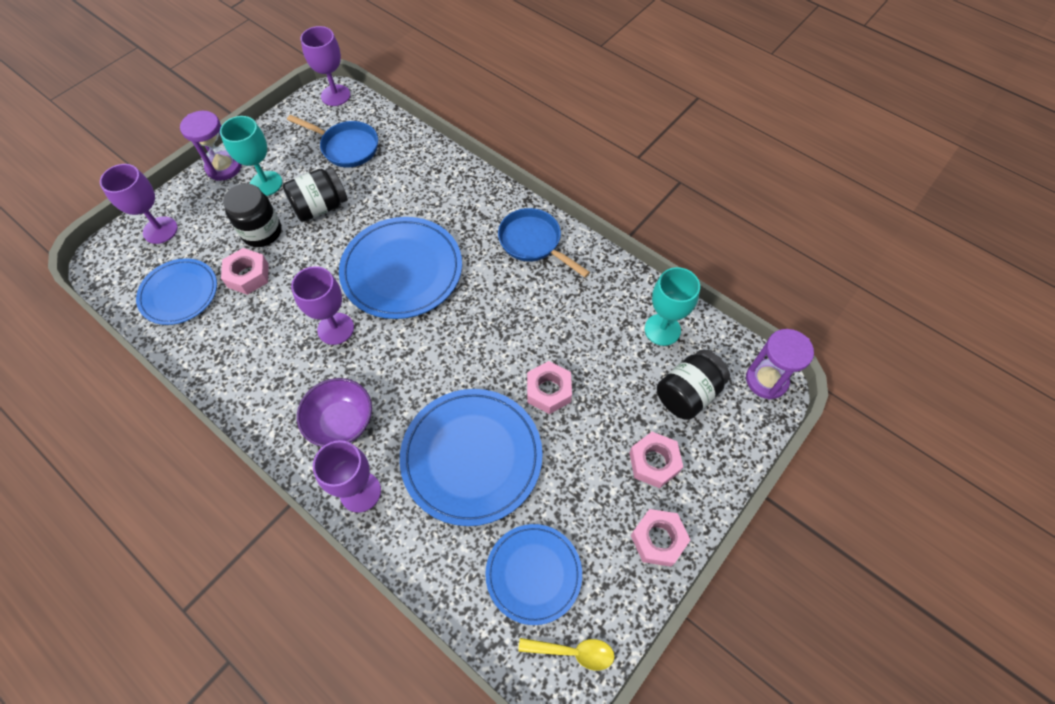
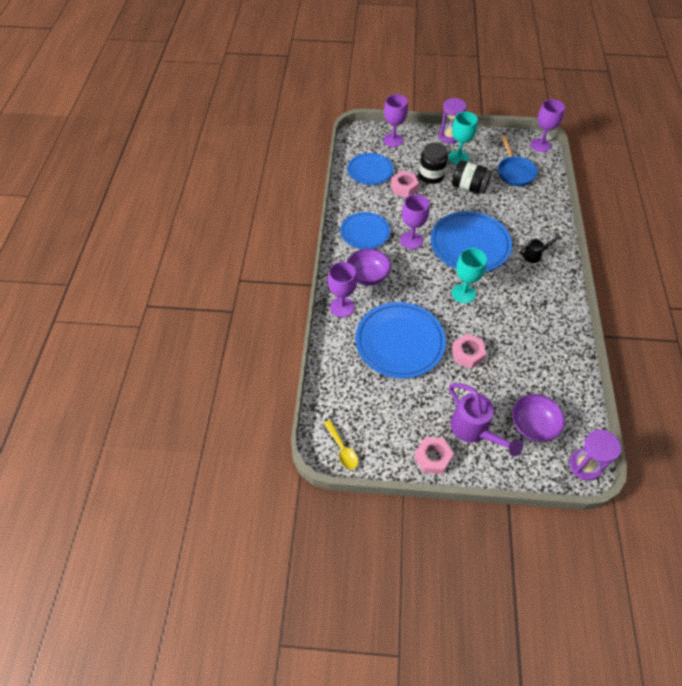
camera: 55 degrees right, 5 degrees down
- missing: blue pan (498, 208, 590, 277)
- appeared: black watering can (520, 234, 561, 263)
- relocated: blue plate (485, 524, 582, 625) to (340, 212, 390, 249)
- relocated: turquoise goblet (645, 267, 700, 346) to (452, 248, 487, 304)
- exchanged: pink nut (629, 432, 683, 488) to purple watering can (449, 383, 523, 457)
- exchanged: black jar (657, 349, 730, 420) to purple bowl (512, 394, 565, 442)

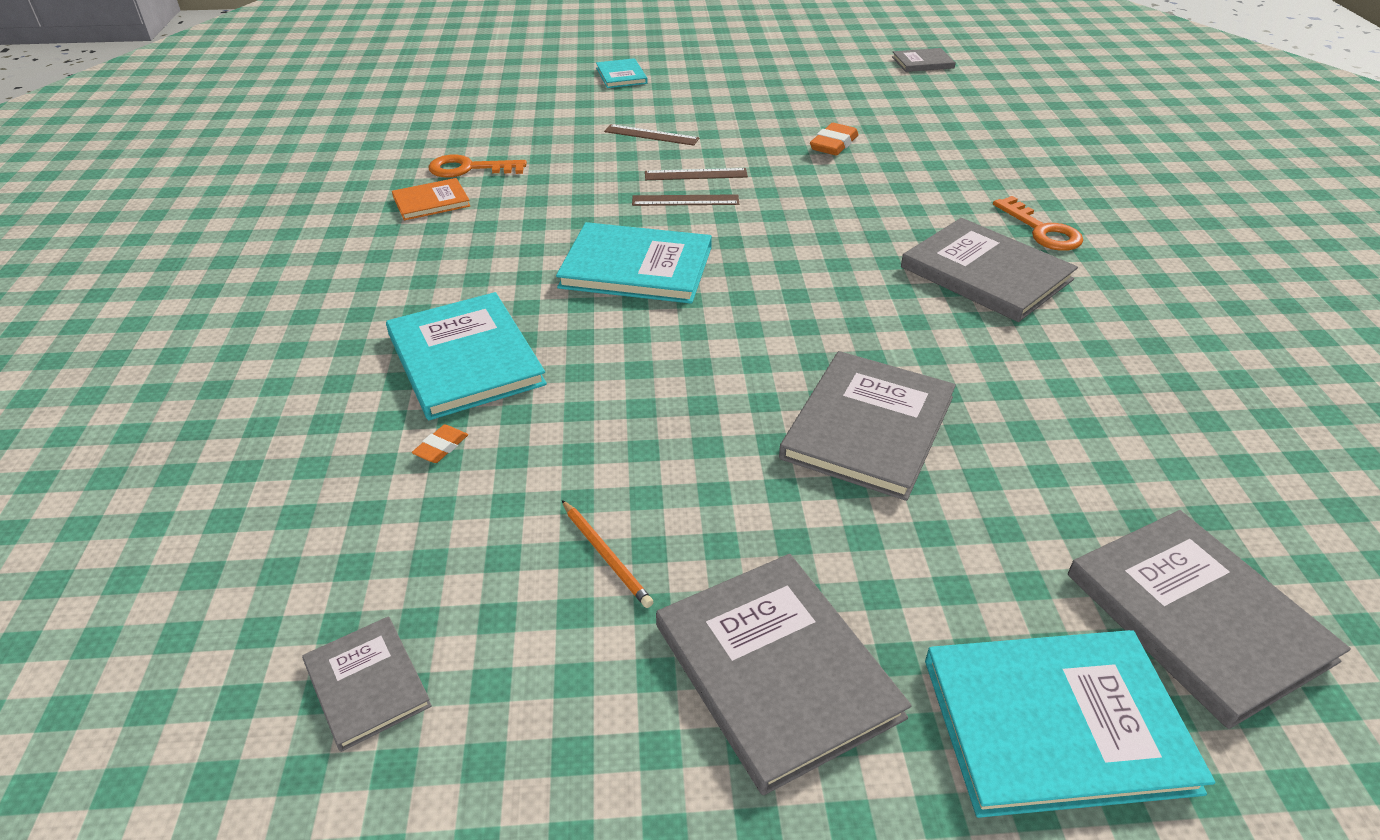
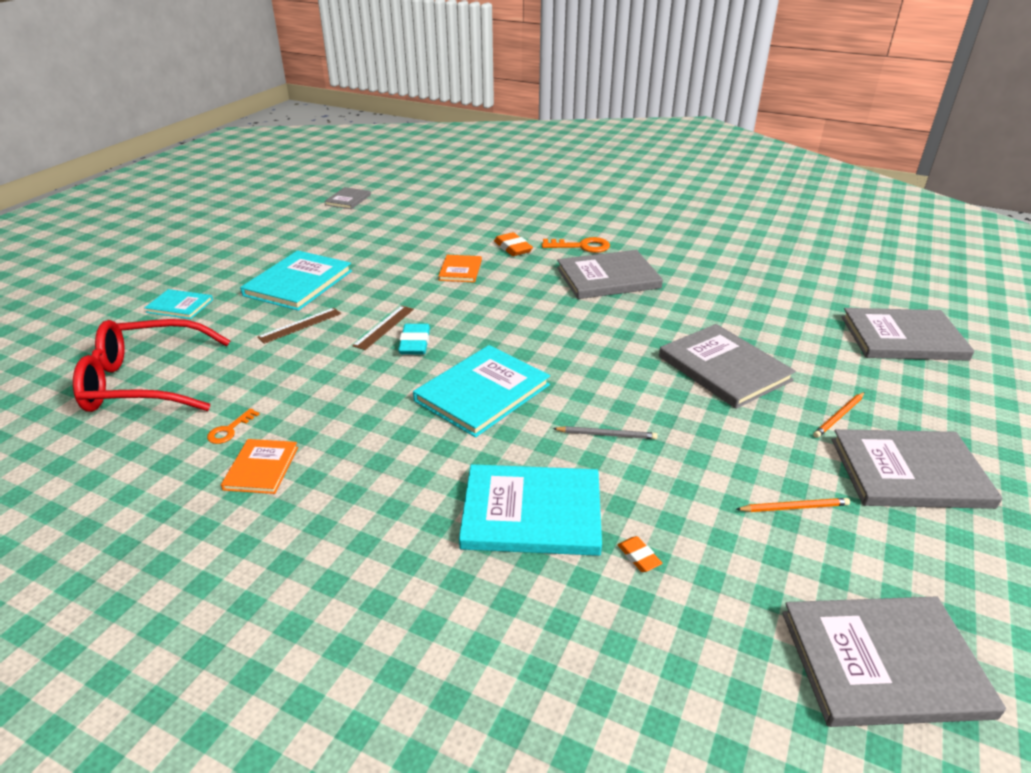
camera: 60 degrees left, 5 degrees down
- appeared: red glasses (73, 319, 230, 412)
- appeared: orange book (438, 255, 482, 283)
- appeared: grey pencil (553, 426, 658, 439)
- appeared: orange pencil (813, 392, 865, 438)
- relocated: orange eraser (810, 123, 858, 156) to (494, 232, 533, 256)
- relocated: turquoise book (925, 630, 1215, 818) to (240, 250, 352, 311)
- exchanged: brown ruler (632, 194, 739, 206) to turquoise eraser (398, 324, 430, 354)
- size: grey book (302, 616, 432, 752) = (782, 596, 1006, 727) x1.83
- size: orange key (428, 154, 527, 178) = (207, 408, 259, 444) x0.58

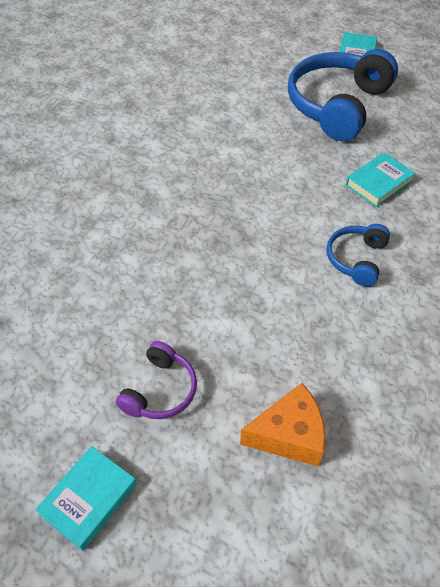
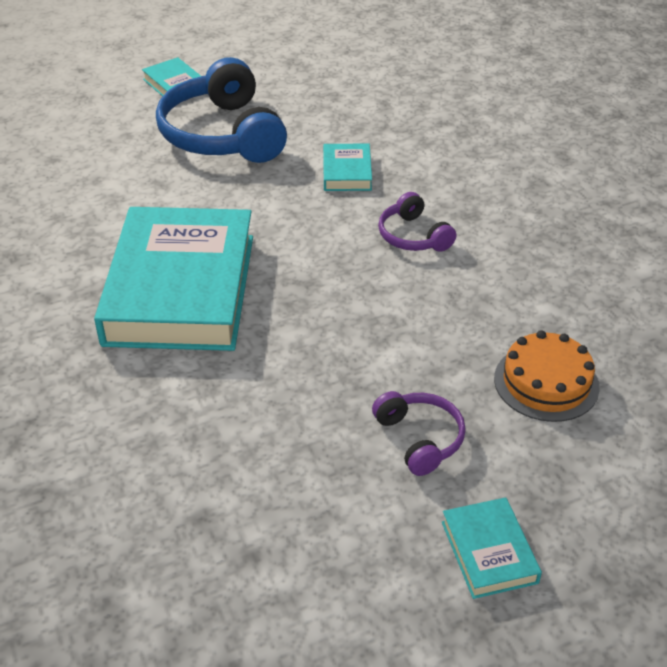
camera: 50 degrees left, 10 degrees down
- appeared: turquoise book (94, 207, 253, 351)
- exchanged: orange cheese (240, 383, 325, 467) to orange cake (494, 330, 600, 422)
- colour: blue headphones (327, 224, 390, 286) to purple headphones (378, 192, 456, 252)

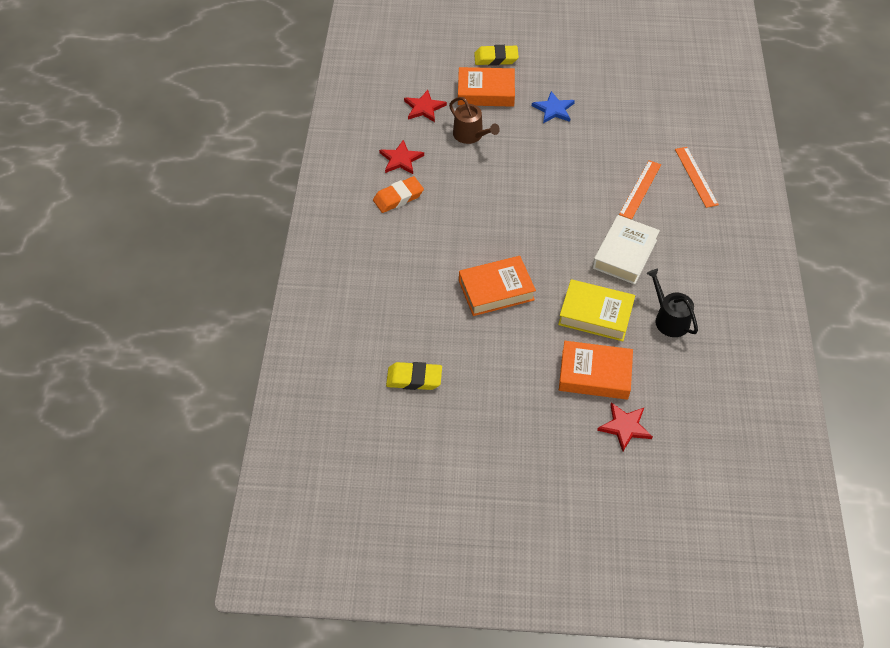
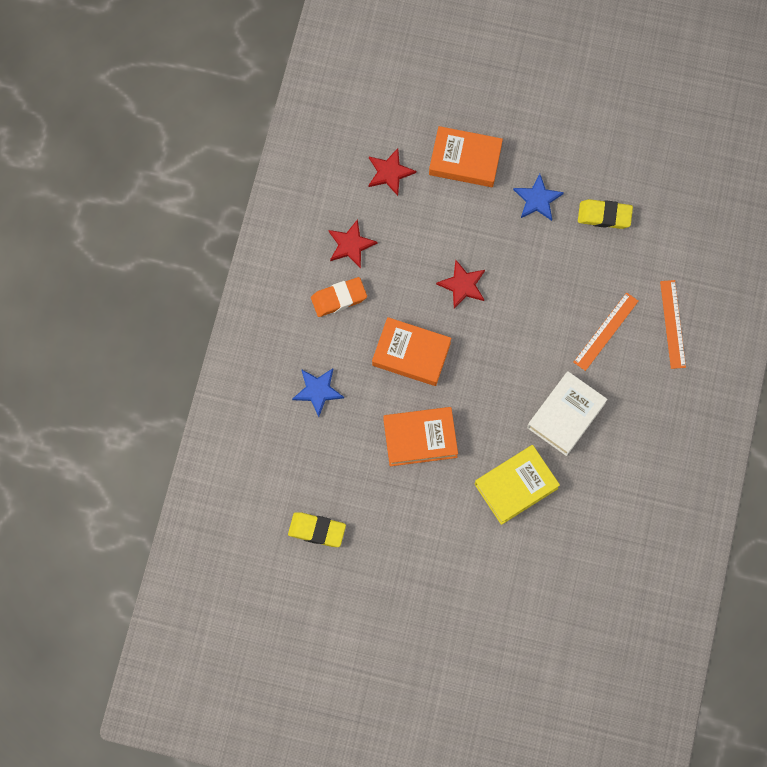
camera: 10 degrees right, 20 degrees up
- missing: brown watering can (449, 97, 500, 144)
- missing: black watering can (646, 269, 698, 337)
- appeared: blue star (292, 368, 344, 417)
- relocated: yellow eraser (474, 45, 519, 66) to (578, 199, 633, 229)
- relocated: orange book (559, 341, 633, 400) to (372, 317, 451, 386)
- relocated: red star (597, 402, 653, 451) to (436, 260, 485, 309)
- spun: yellow book (558, 279, 635, 341) = (475, 445, 560, 525) 60 degrees counterclockwise

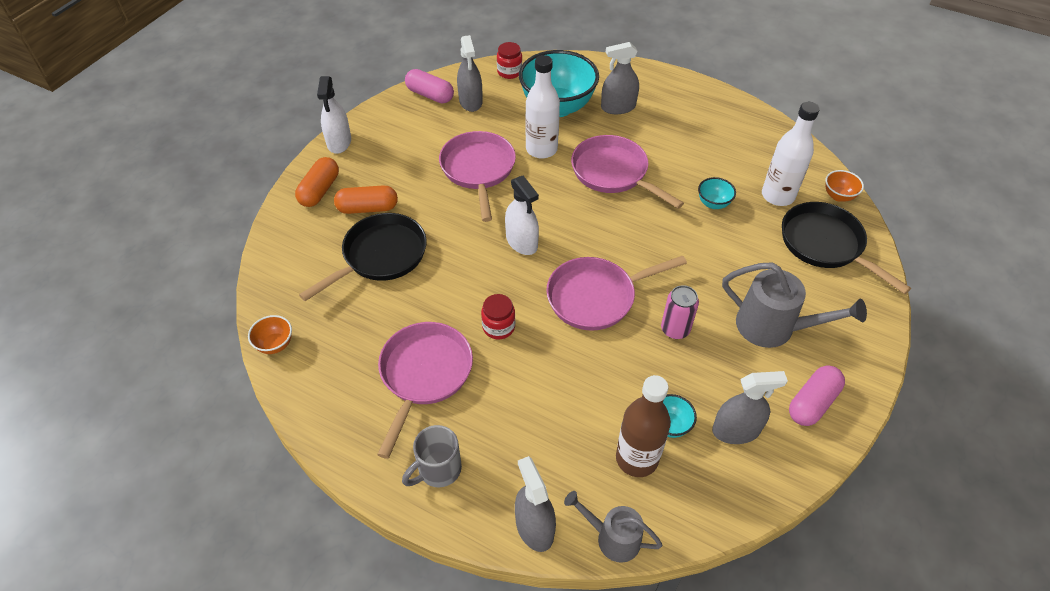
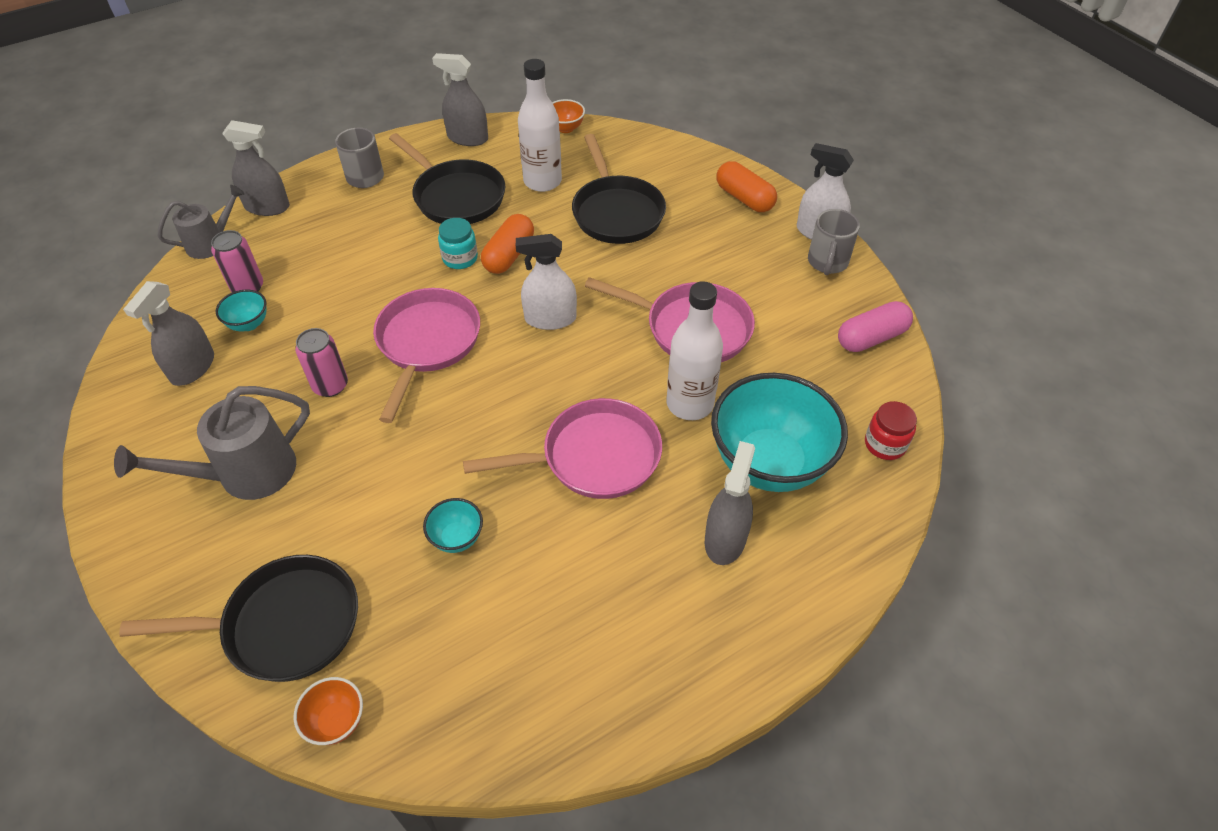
camera: 120 degrees right, 0 degrees up
- missing: pink capsule (789, 365, 845, 426)
- appeared: grey mug (808, 209, 860, 275)
- relocated: orange capsule (334, 185, 398, 214) to (481, 214, 534, 274)
- relocated: grey spray bottle (457, 35, 483, 112) to (432, 53, 488, 146)
- relocated: white bottle (762, 102, 820, 206) to (518, 59, 562, 192)
- exchanged: brown bottle (616, 375, 671, 477) to pink can (211, 230, 263, 292)
- colour: pink pan (377, 322, 473, 459) to black pan (389, 133, 505, 224)
- colour: red jar (481, 294, 515, 339) to turquoise jar (438, 218, 478, 269)

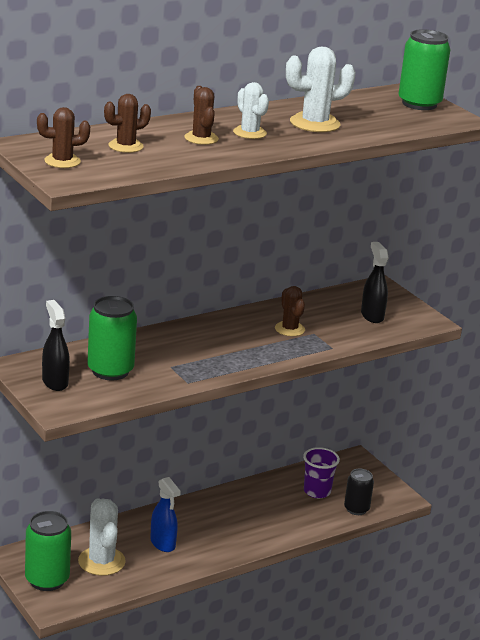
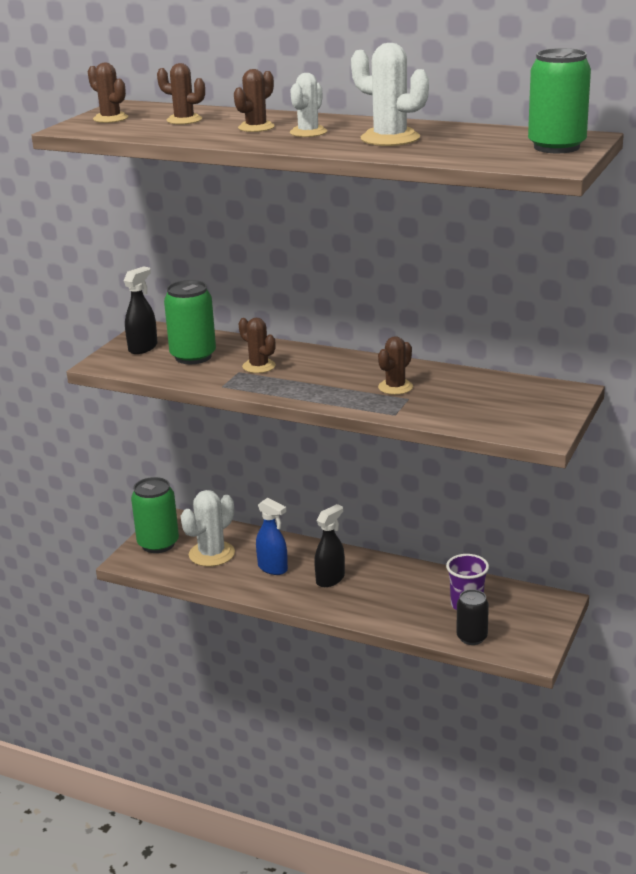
camera: 60 degrees right, 0 degrees up
- appeared: brown cactus (238, 318, 276, 373)
- relocated: black spray bottle (361, 242, 389, 323) to (314, 504, 345, 587)
- spun: blue spray bottle (150, 477, 181, 552) = (256, 498, 288, 575) 75 degrees counterclockwise

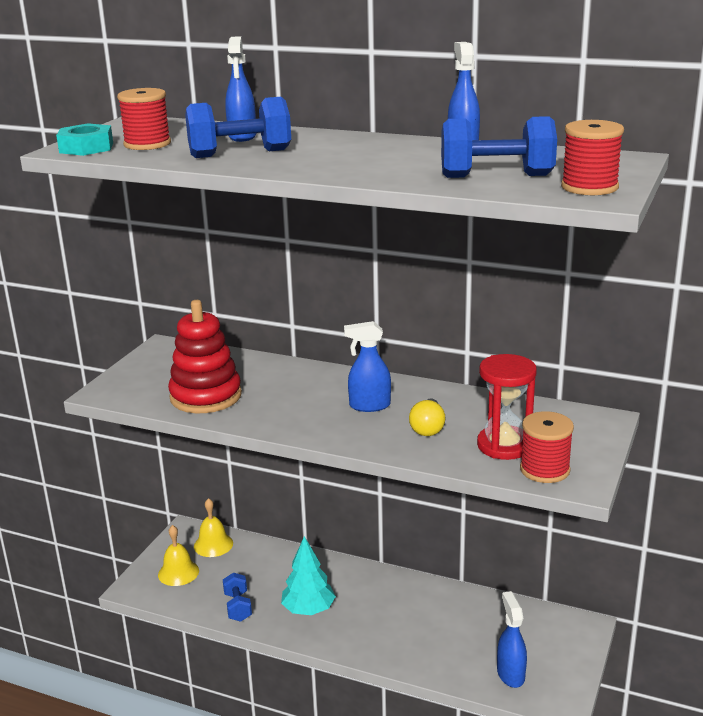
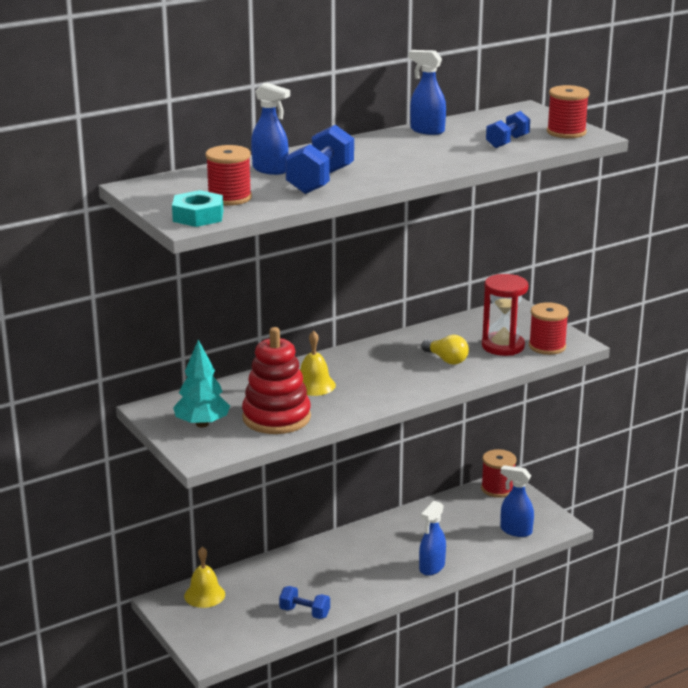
camera: 55 degrees left, 0 degrees up
- appeared: red spool (481, 449, 516, 498)
- relocated: yellow bell (158, 525, 199, 586) to (300, 331, 336, 396)
- relocated: turquoise tree (281, 536, 336, 615) to (173, 340, 230, 427)
- relocated: blue spray bottle (344, 321, 391, 412) to (419, 501, 446, 576)
- size: blue dumbbell (441, 116, 557, 178) = (486, 111, 530, 148) x0.62

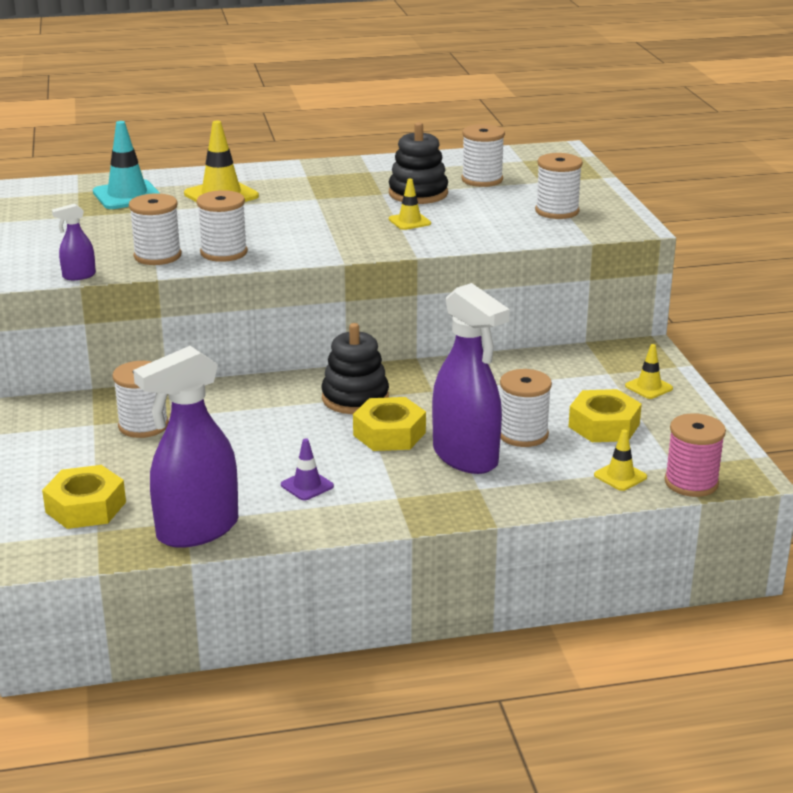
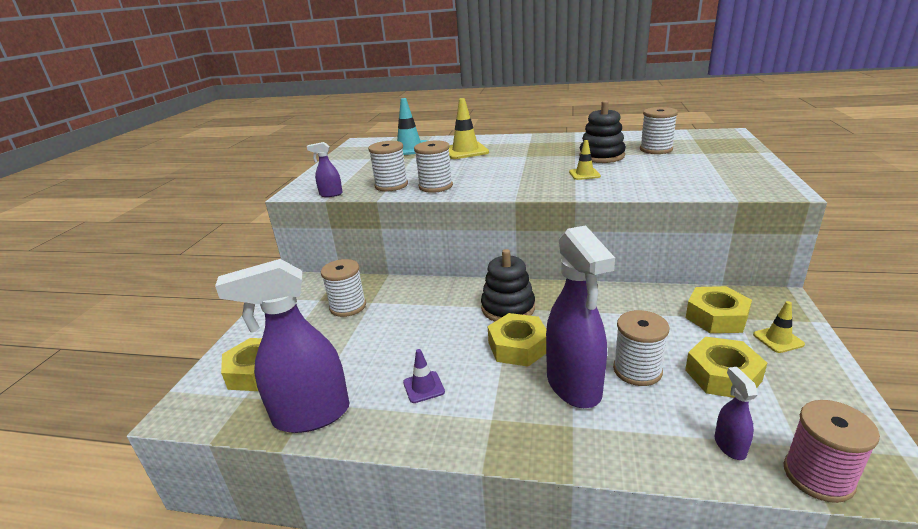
camera: 25 degrees right, 0 degrees up
- missing: white spool (535, 153, 583, 219)
- appeared: yellow nut (686, 286, 752, 333)
- exchanged: yellow traffic cone (594, 429, 647, 491) to purple spray bottle (715, 367, 758, 460)

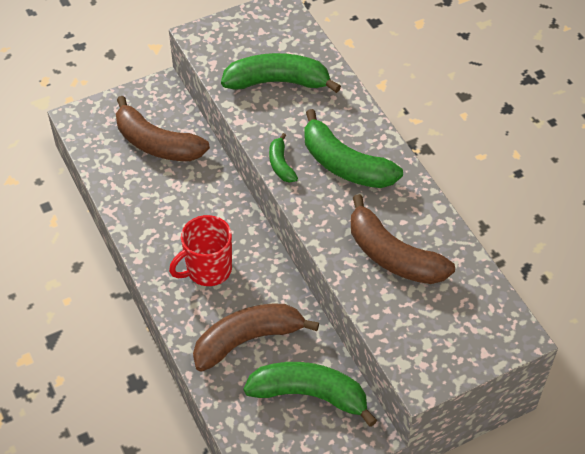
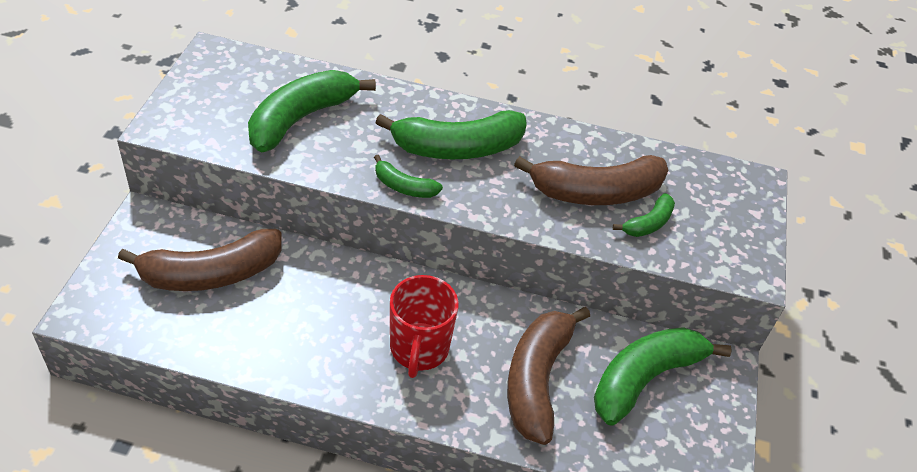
camera: 55 degrees left, 5 degrees down
- appeared: green banana (613, 193, 675, 237)

